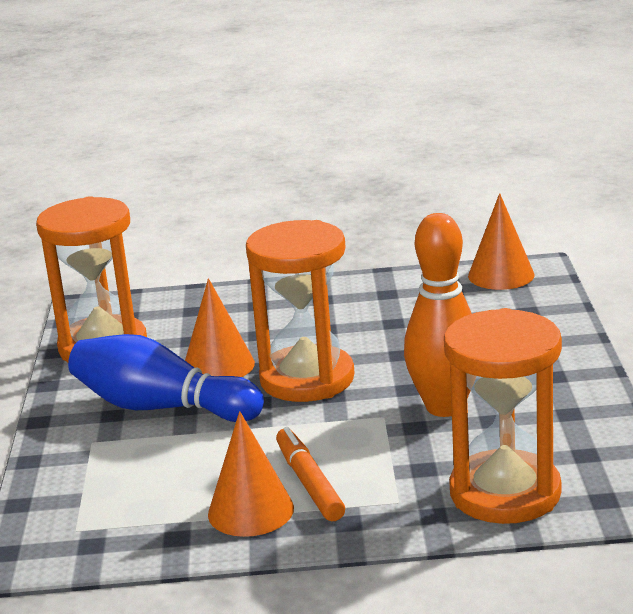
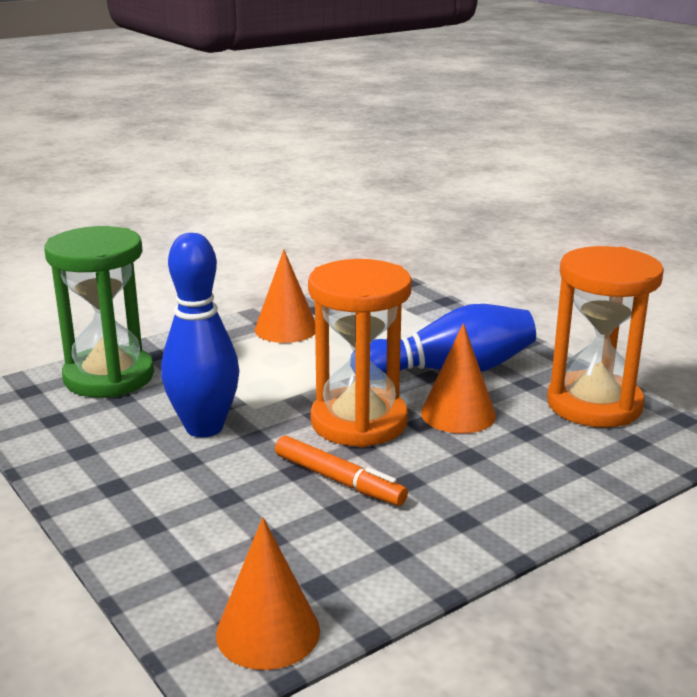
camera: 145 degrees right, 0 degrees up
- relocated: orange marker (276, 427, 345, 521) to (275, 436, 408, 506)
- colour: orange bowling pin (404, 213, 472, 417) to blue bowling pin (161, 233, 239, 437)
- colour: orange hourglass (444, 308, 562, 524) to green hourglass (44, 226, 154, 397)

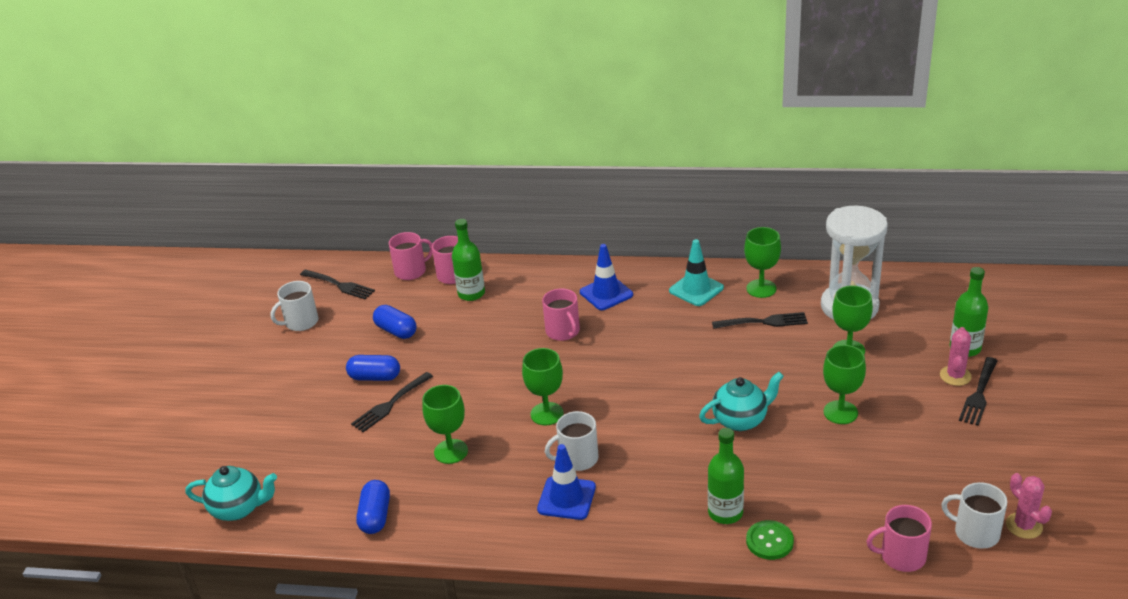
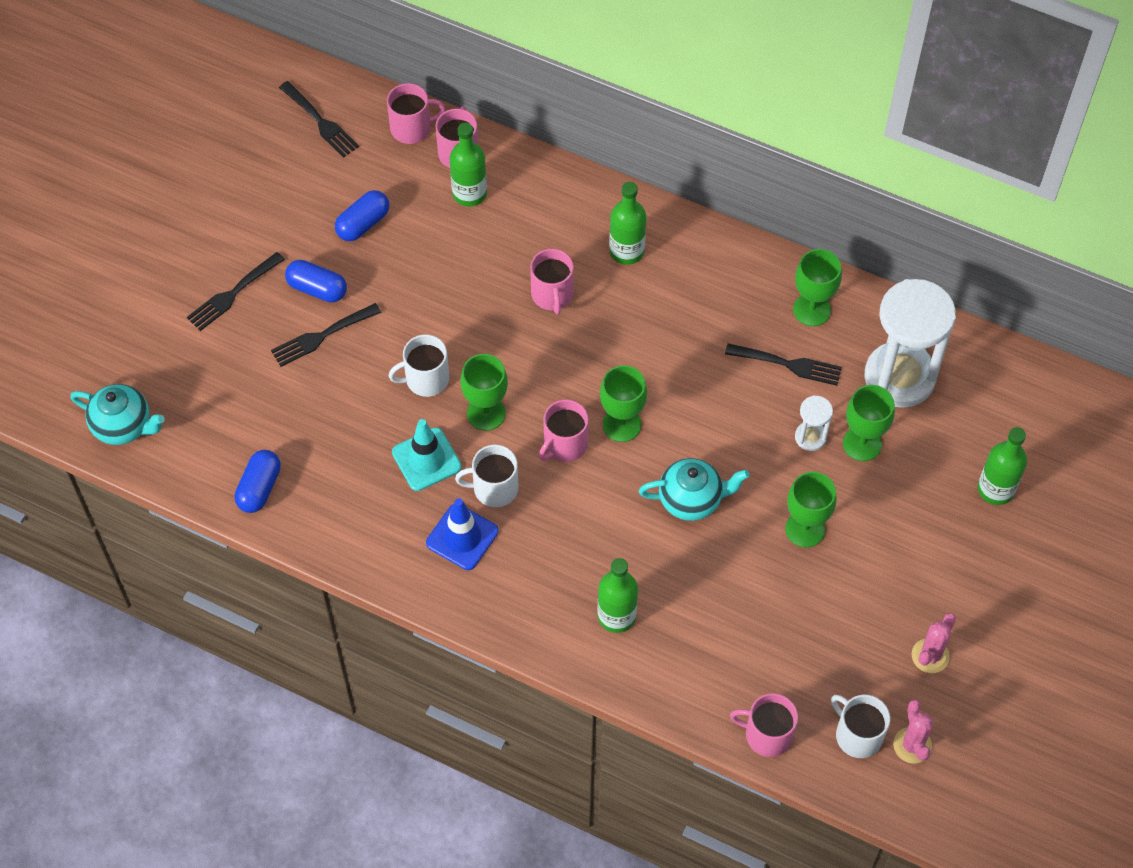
camera: 15 degrees right, 25 degrees up
- missing: green button (746, 520, 794, 560)
- appeared: pink mug (539, 399, 589, 462)
- appeared: white hourglass (795, 395, 833, 451)
- relocated: white mug (271, 281, 319, 331) to (389, 334, 449, 397)
- relocated: green goblet (422, 385, 468, 464) to (600, 365, 647, 442)
- relocated: turquoise traffic cone (669, 239, 724, 306) to (392, 419, 462, 491)
- relocated: pink cactus (940, 327, 972, 386) to (912, 613, 956, 673)
- relocated: black fork (959, 357, 998, 426) to (187, 252, 285, 331)
- exchanged: blue traffic cone (580, 244, 633, 310) to green bottle (609, 182, 646, 265)
- spun: blue capsule (373, 305, 416, 339) = (335, 190, 389, 241) 75 degrees clockwise

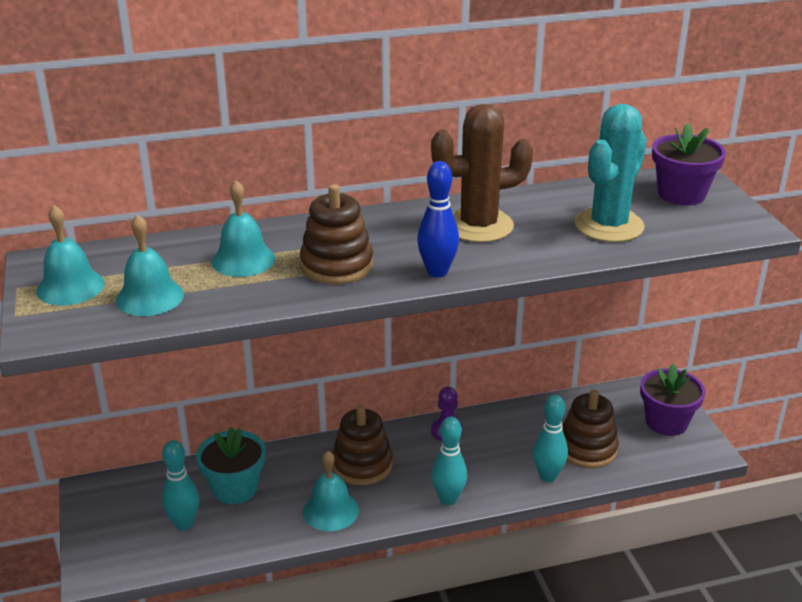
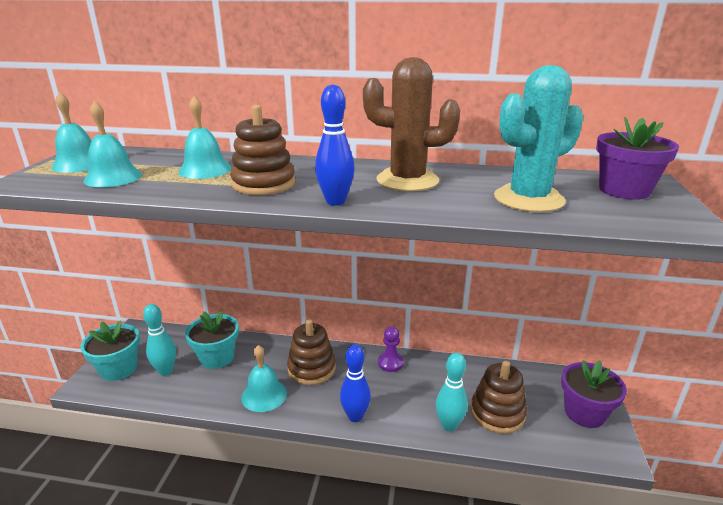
camera: 25 degrees right, 5 degrees down
- appeared: turquoise flower pot (80, 321, 140, 381)
- colour: turquoise bowling pin (431, 416, 467, 505) to blue bowling pin (340, 344, 371, 422)

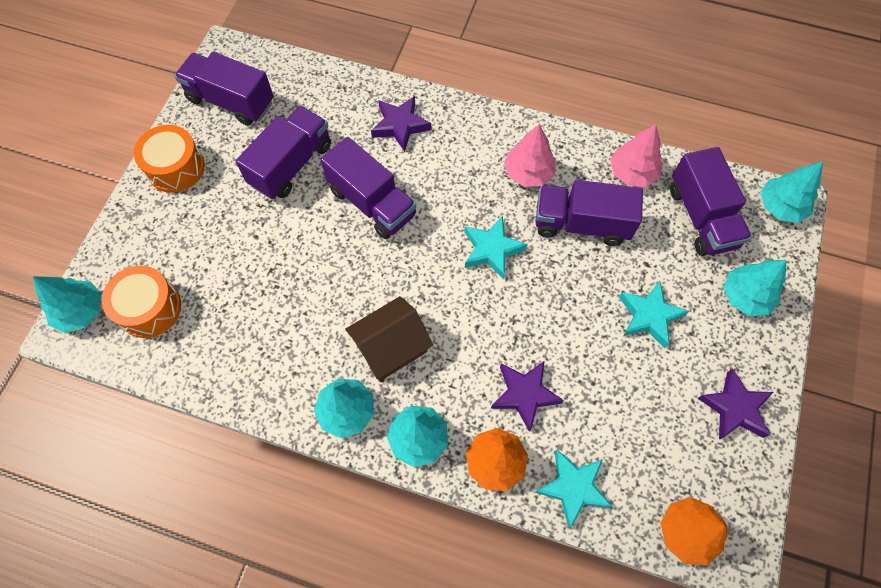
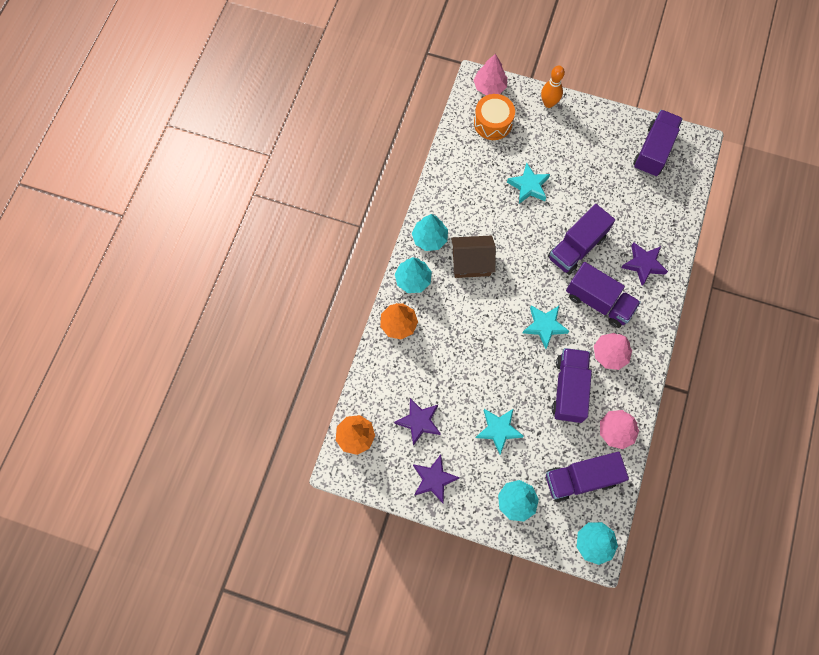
camera: 90 degrees right, 5 degrees up
- missing: orange drum (134, 125, 205, 193)
- appeared: orange bowling pin (541, 66, 565, 108)
- relocated: purple truck (236, 106, 331, 199) to (566, 262, 641, 328)
- relocated: purple star (491, 361, 564, 432) to (394, 398, 441, 446)
- relocated: turquoise star (535, 450, 613, 528) to (507, 163, 550, 204)
- colour: turquoise tree (33, 276, 102, 333) to pink tree (473, 54, 507, 95)
- spun: brown house (345, 296, 433, 381) = (451, 236, 496, 278) 60 degrees counterclockwise

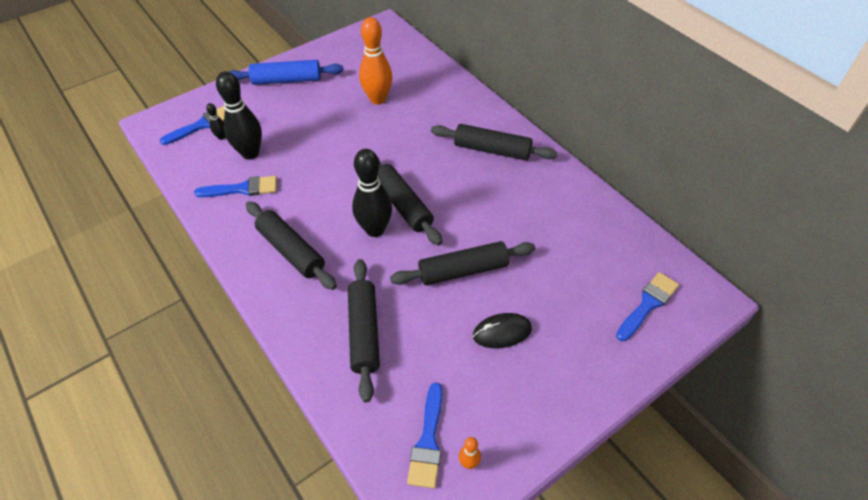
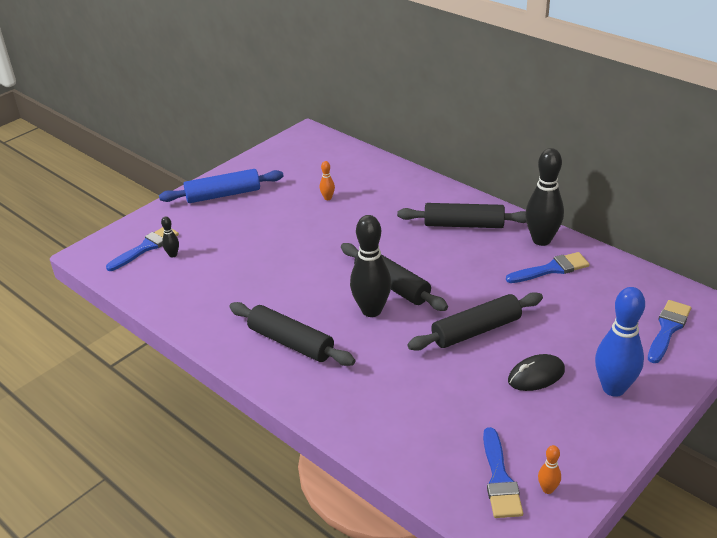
camera: 10 degrees left, 15 degrees down
- missing: black rolling pin (348, 259, 380, 402)
- appeared: blue bowling pin (595, 287, 645, 397)
- relocated: blue brush (194, 176, 277, 197) to (506, 252, 590, 283)
- relocated: black bowling pin (216, 71, 262, 160) to (525, 148, 564, 246)
- size: orange bowling pin (359, 17, 392, 105) = (320, 161, 335, 200) x0.44

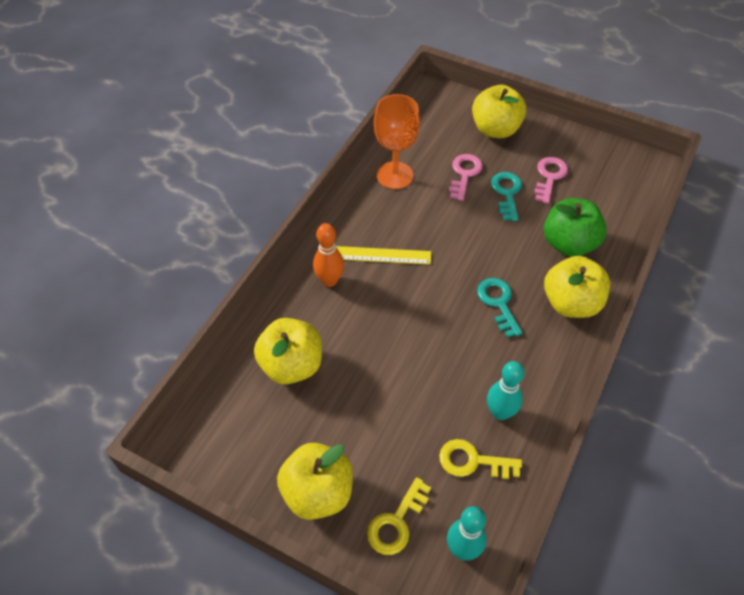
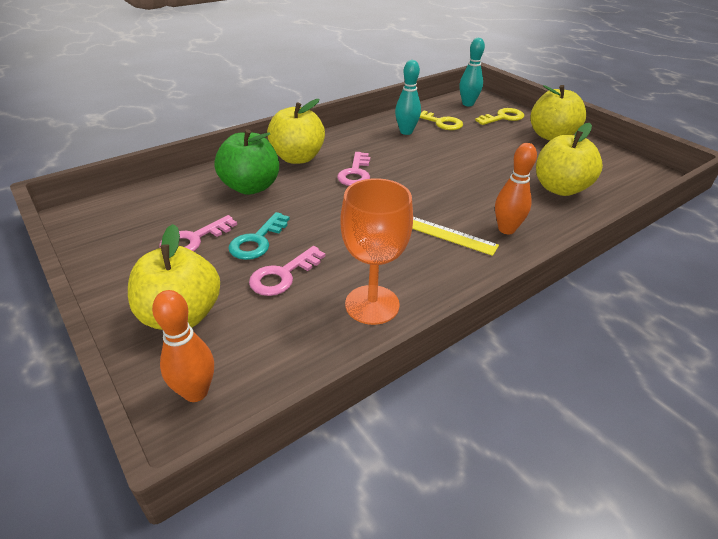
camera: 155 degrees left, 15 degrees down
- appeared: orange bowling pin (152, 290, 214, 402)
- colour: turquoise key (477, 278, 523, 338) to pink key (337, 152, 370, 186)

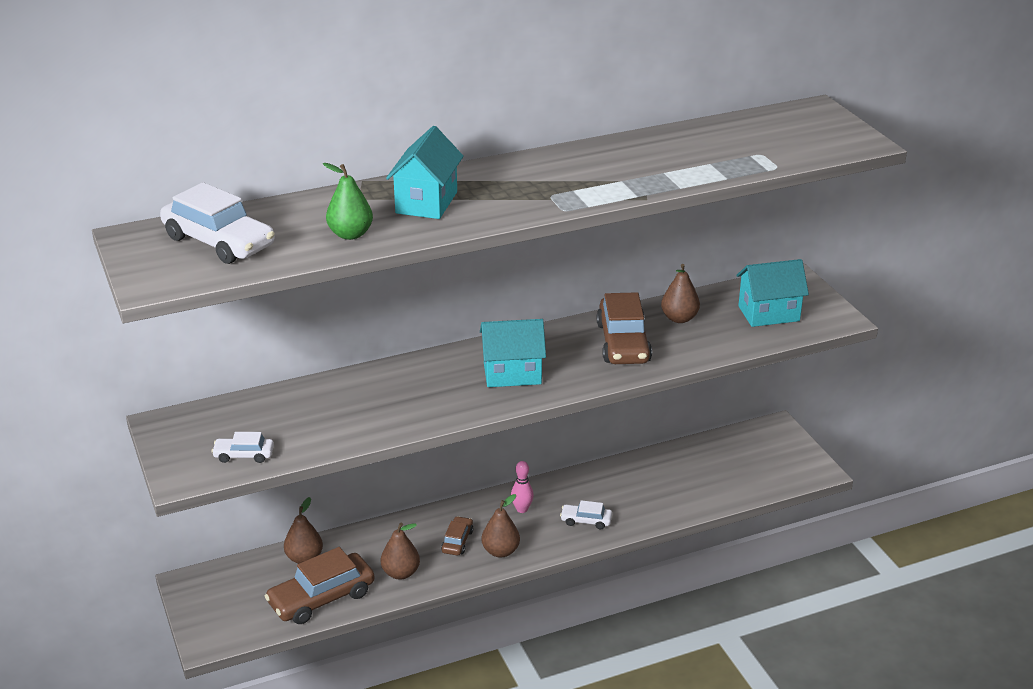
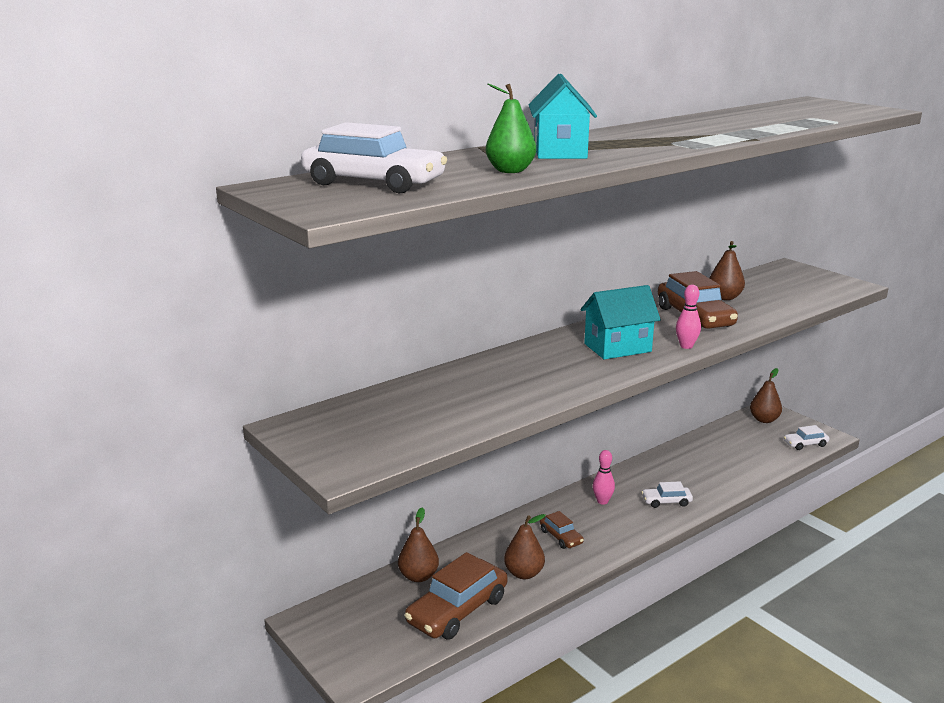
camera: 15 degrees left, 10 degrees down
- missing: turquoise house (736, 259, 809, 327)
- appeared: pink bowling pin (676, 285, 701, 349)
- relocated: white car (211, 432, 274, 463) to (784, 425, 830, 450)
- relocated: brown pear (482, 494, 520, 557) to (750, 368, 782, 423)
- spun: brown car (441, 516, 474, 555) = (540, 511, 584, 549) 150 degrees clockwise

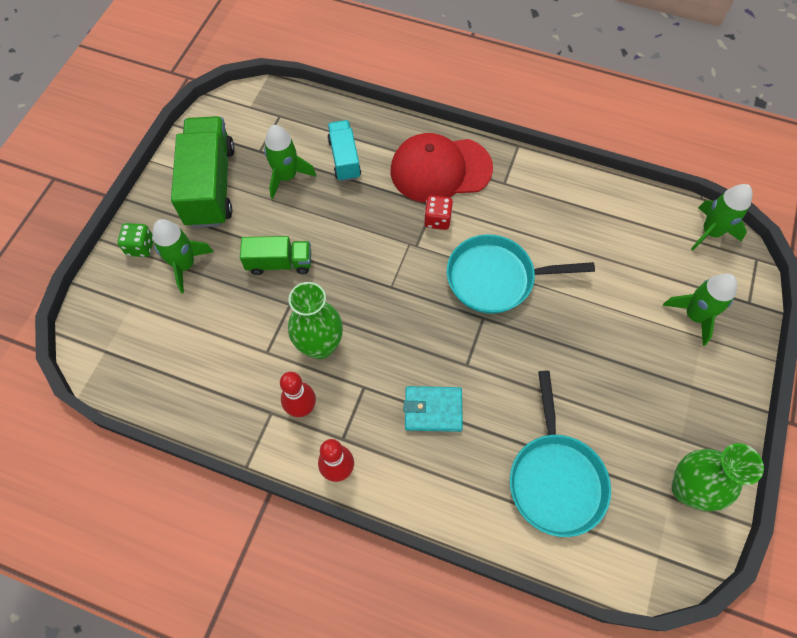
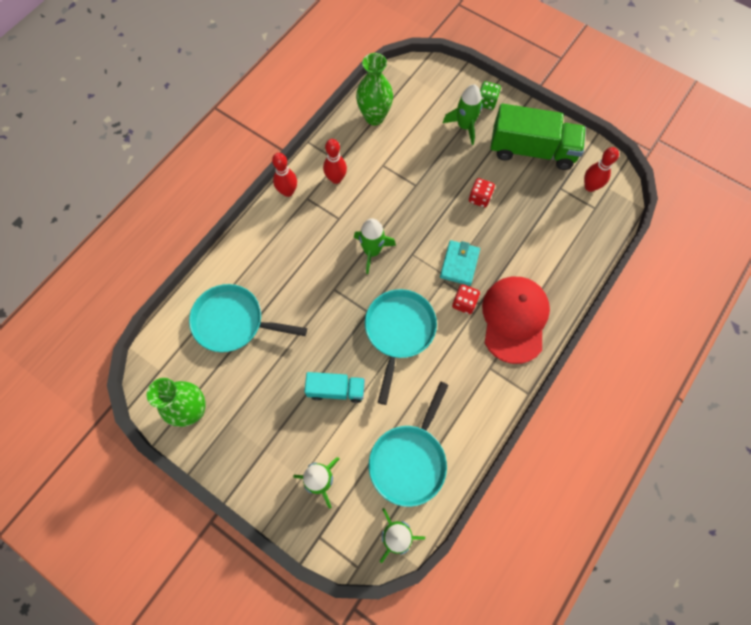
camera: 105 degrees right, 5 degrees up
- missing: green truck (240, 236, 311, 275)
- appeared: turquoise pan (369, 381, 449, 507)
- appeared: red dice (469, 178, 495, 207)
- appeared: red bowling pin (584, 147, 619, 192)
- relocated: green rocket (264, 125, 316, 199) to (354, 218, 396, 274)
- relocated: green vase (288, 282, 343, 359) to (356, 53, 393, 125)
- relocated: turquoise truck (327, 120, 361, 182) to (304, 372, 365, 403)
- relocated: turquoise wallet (404, 386, 463, 432) to (440, 240, 480, 286)

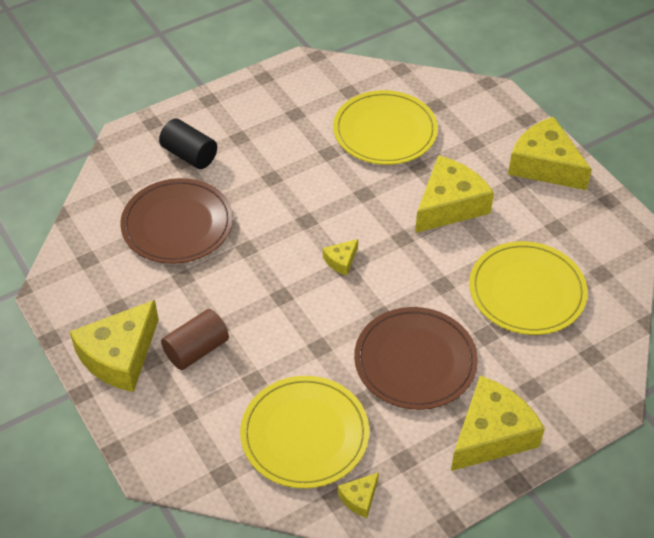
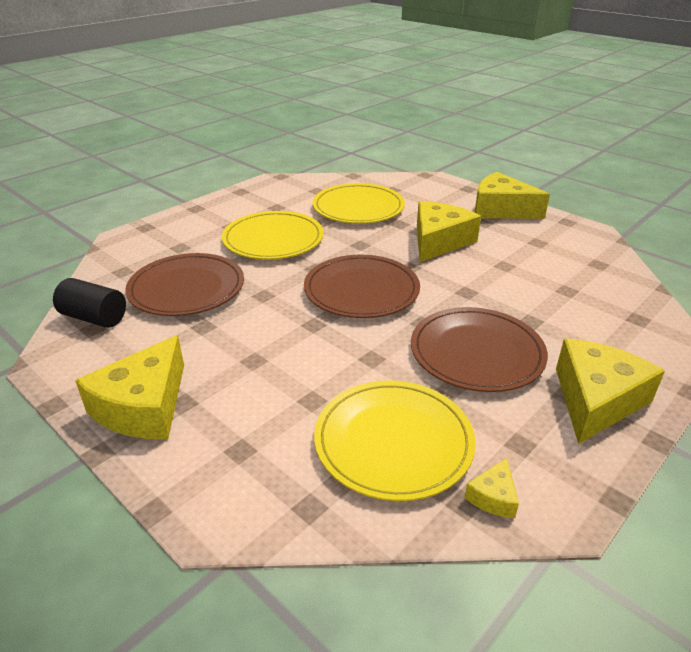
camera: 15 degrees left, 15 degrees down
- missing: brown cylinder (161, 309, 229, 370)
- relocated: black cylinder (159, 119, 217, 169) to (53, 278, 126, 328)
- relocated: yellow plate (469, 241, 588, 335) to (222, 211, 324, 260)
- exchanged: yellow cheese (323, 239, 358, 275) to brown plate (304, 255, 420, 318)

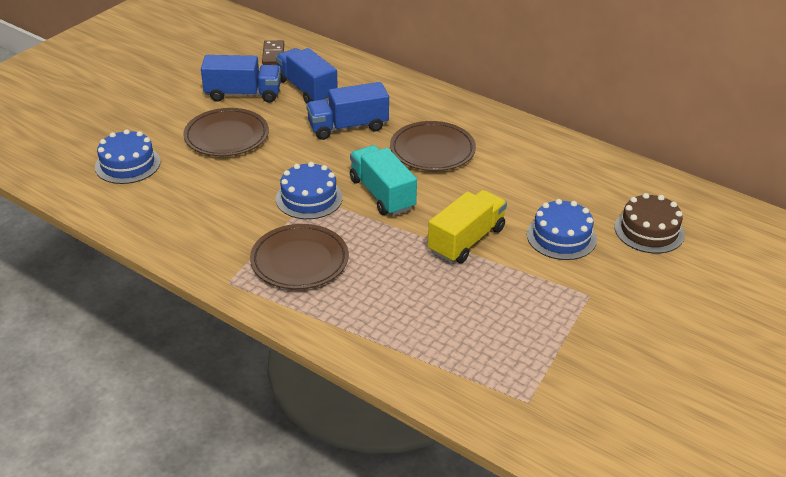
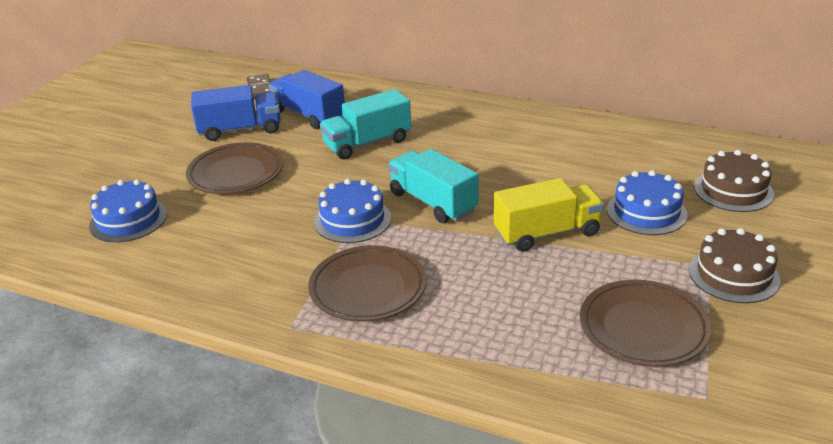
camera: 10 degrees left, 5 degrees down
- appeared: brown cake (689, 228, 781, 303)
- relocated: brown plate (390, 121, 476, 171) to (580, 279, 711, 367)
- colour: blue truck (306, 82, 389, 140) to turquoise truck (320, 89, 411, 160)
- spun: yellow truck (428, 190, 507, 263) = (494, 178, 604, 252) 45 degrees clockwise

